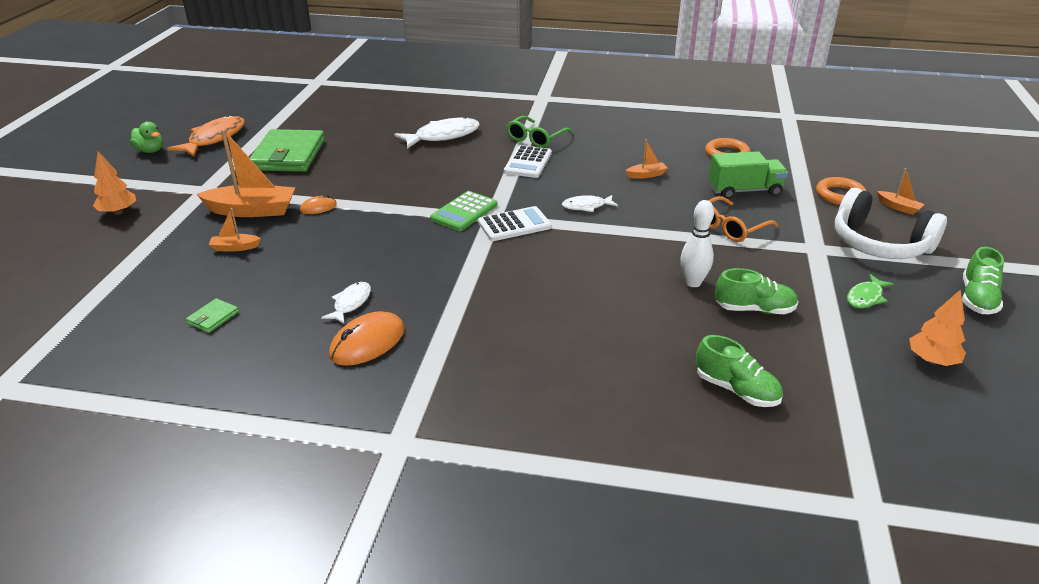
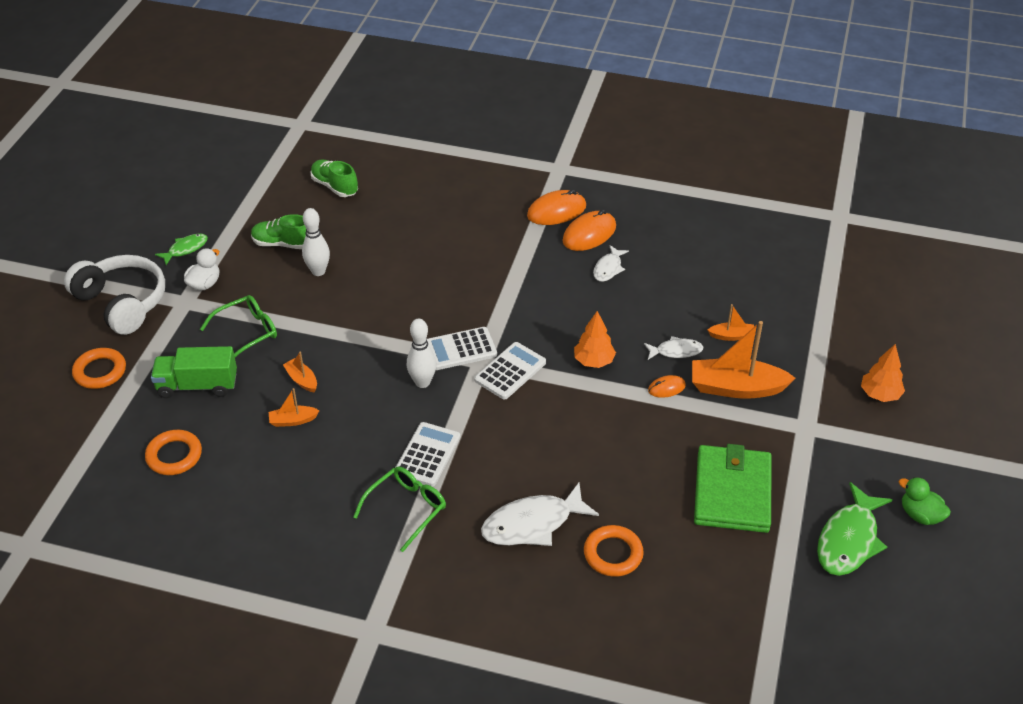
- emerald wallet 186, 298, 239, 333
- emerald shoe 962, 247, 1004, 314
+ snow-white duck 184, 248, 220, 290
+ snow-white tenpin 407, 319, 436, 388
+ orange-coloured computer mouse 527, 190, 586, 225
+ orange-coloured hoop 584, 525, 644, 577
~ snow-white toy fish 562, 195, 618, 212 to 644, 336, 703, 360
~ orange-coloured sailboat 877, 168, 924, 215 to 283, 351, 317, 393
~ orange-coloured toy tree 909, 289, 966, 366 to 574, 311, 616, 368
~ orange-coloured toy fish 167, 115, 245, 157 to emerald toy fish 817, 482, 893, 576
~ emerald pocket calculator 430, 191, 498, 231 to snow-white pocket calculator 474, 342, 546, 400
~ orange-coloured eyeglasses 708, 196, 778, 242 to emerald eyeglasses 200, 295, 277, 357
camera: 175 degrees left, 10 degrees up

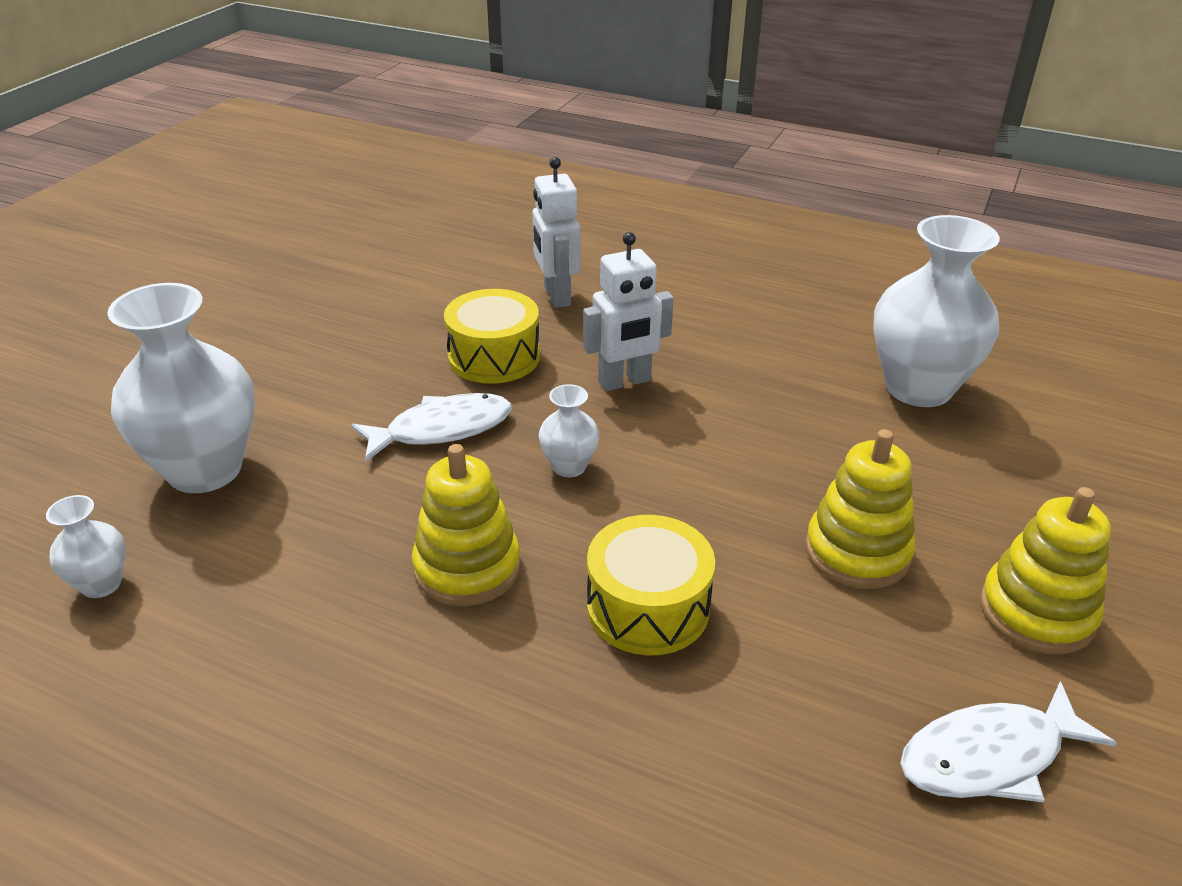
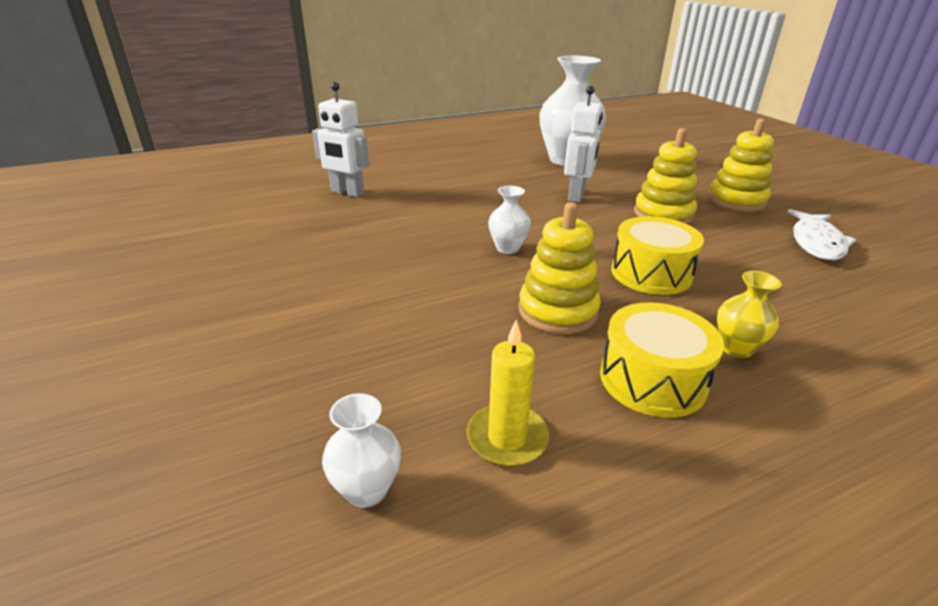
- snow-white vase 107, 283, 255, 493
- snow-white toy fish 351, 393, 512, 462
+ golden wax candle 466, 320, 549, 466
+ golden vase 717, 271, 782, 358
~ golden snare drum 444, 289, 540, 384 to 600, 302, 724, 418
~ snow-white toy robot 583, 232, 674, 391 to 564, 86, 603, 202
camera: 50 degrees left, 5 degrees down

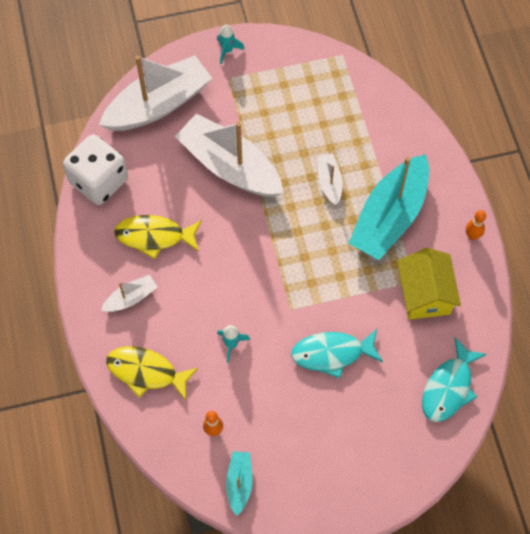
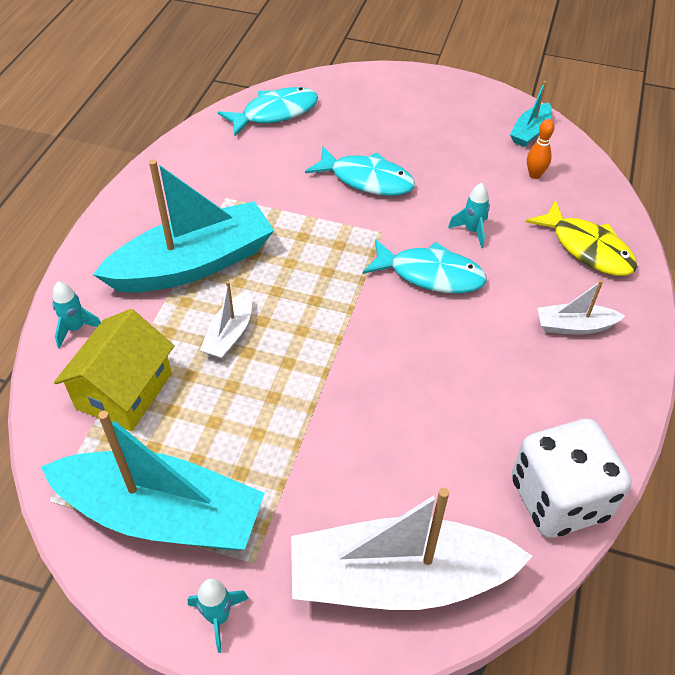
- golden toy fish 114, 215, 202, 259
- snow-white sailboat 175, 114, 284, 197
- orange-coloured tenpin 466, 210, 486, 240
+ turquoise sailboat 41, 411, 265, 550
+ turquoise spaceship 52, 281, 101, 348
+ turquoise toy fish 363, 239, 487, 293
~ golden cottage 397, 248, 461, 320 to 54, 309, 174, 431
camera: 150 degrees left, 15 degrees down

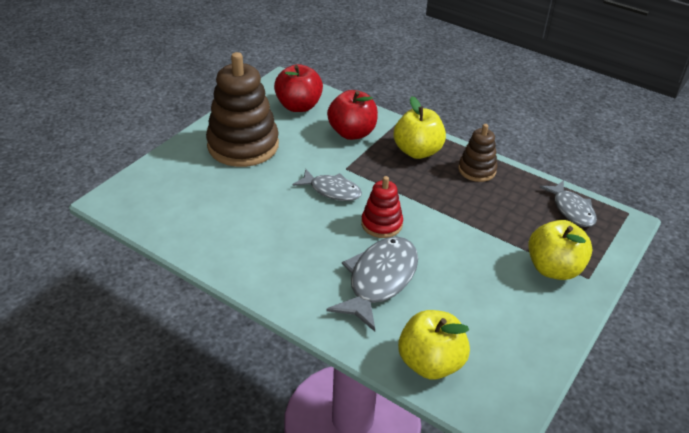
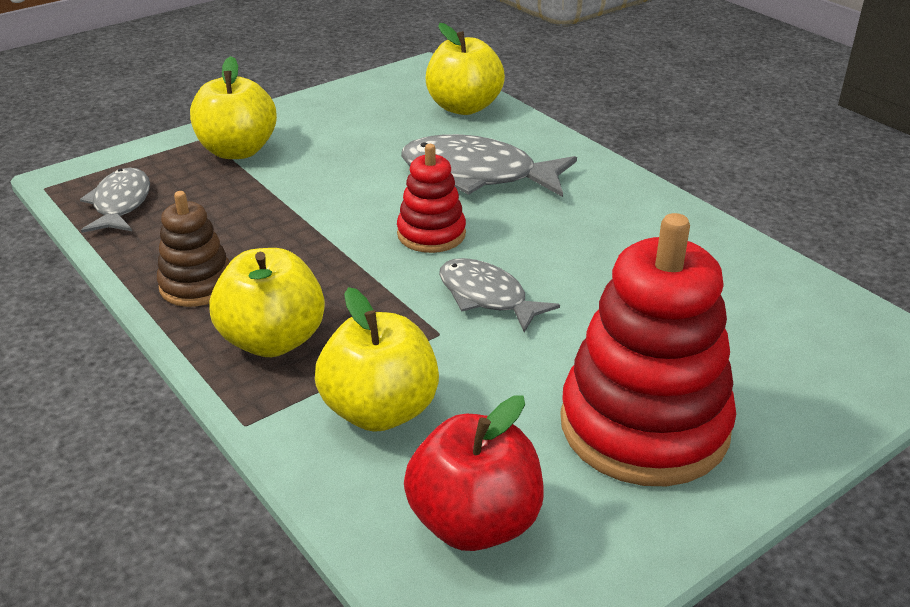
~ dark brown ring stacker 206, 52, 279, 167 to crimson ring stacker 561, 213, 736, 486
~ crimson apple 327, 90, 378, 140 to golden apple 315, 287, 439, 432
~ gray toy fish 326, 236, 418, 332 = 401, 134, 577, 197 60 degrees clockwise
camera: 160 degrees left, 5 degrees down

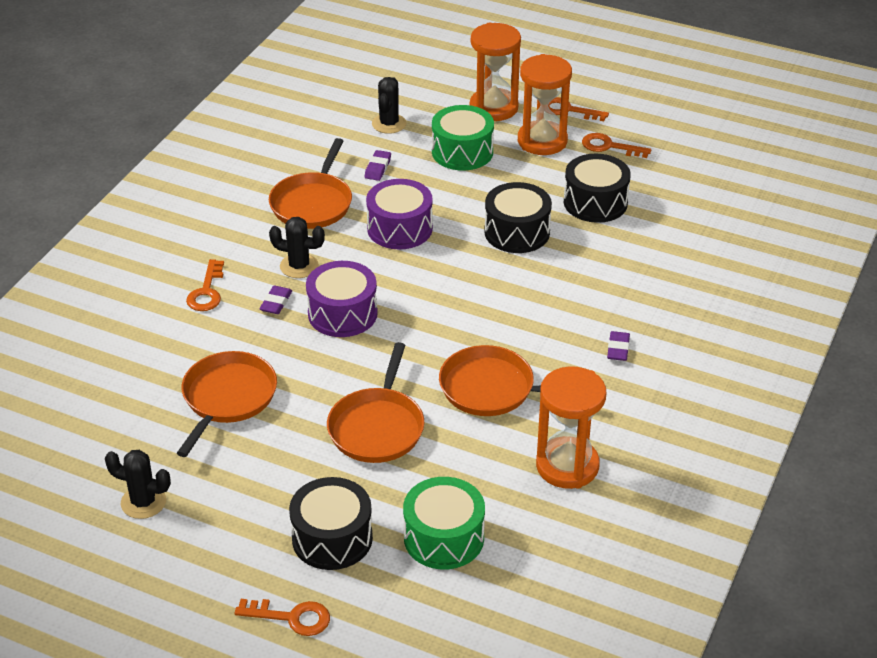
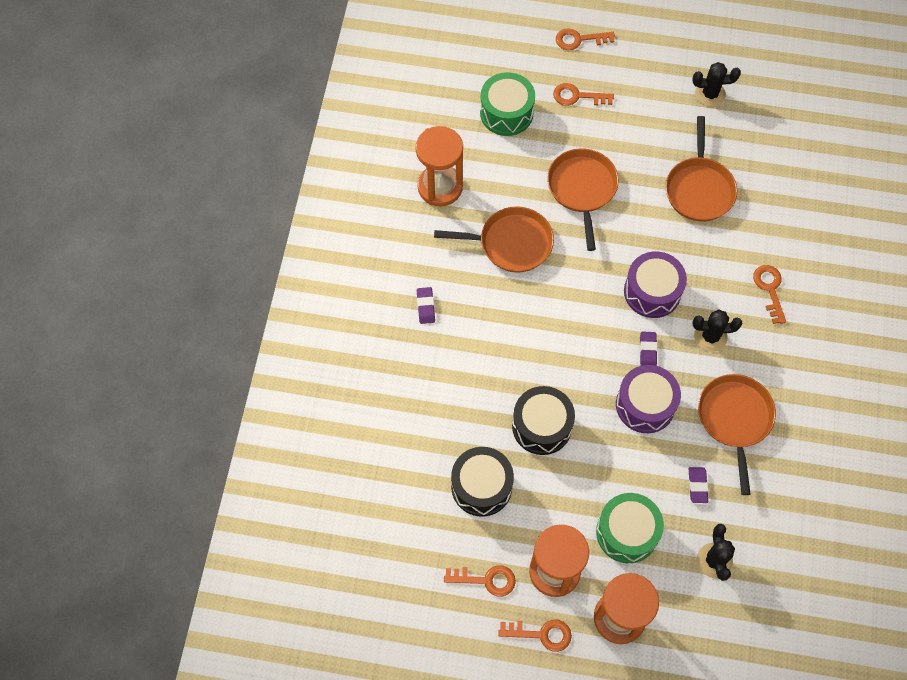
~ purple gum eraser 259, 286, 292, 314 to 640, 332, 657, 366
~ jet-black snare drum 289, 477, 373, 570 to orange-coloured key 553, 83, 614, 106
camera: 165 degrees right, 25 degrees up

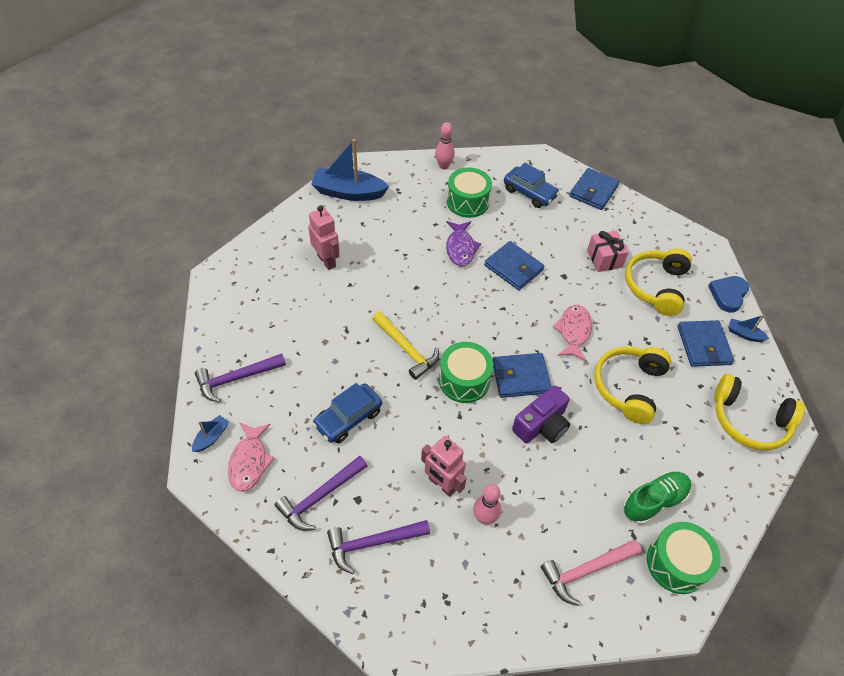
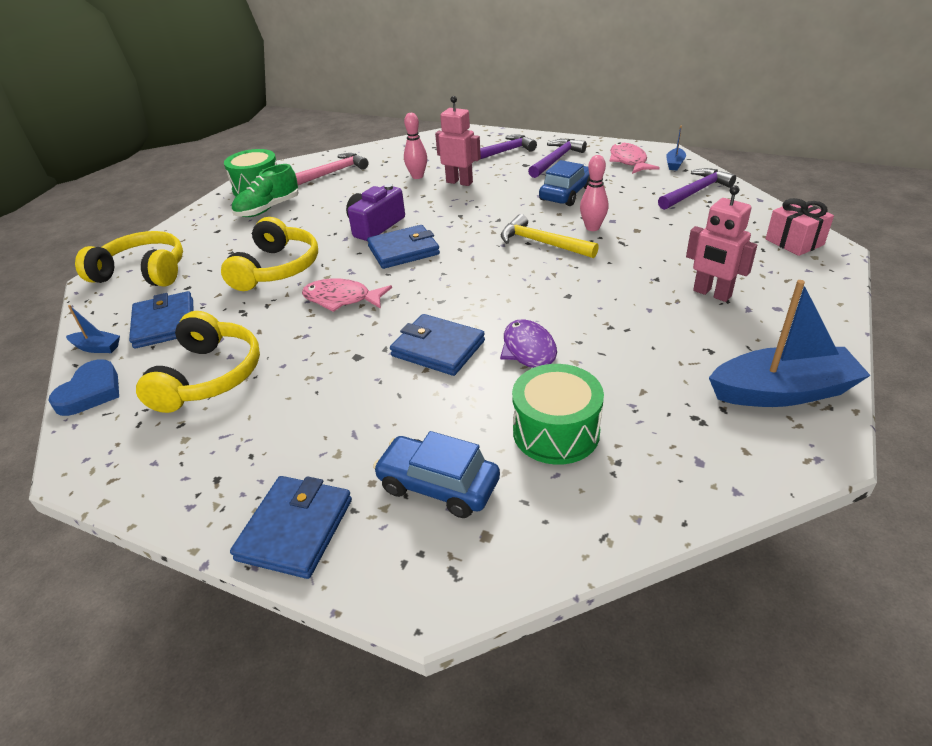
- emerald snare drum 439, 342, 493, 403
~ pink tenpin 435, 122, 455, 169 to 580, 155, 608, 231
~ pink gift 587, 231, 629, 272 to 766, 198, 834, 256
~ pink toy fish 553, 305, 592, 361 = 302, 278, 392, 312 105 degrees clockwise
camera: 170 degrees right, 15 degrees down

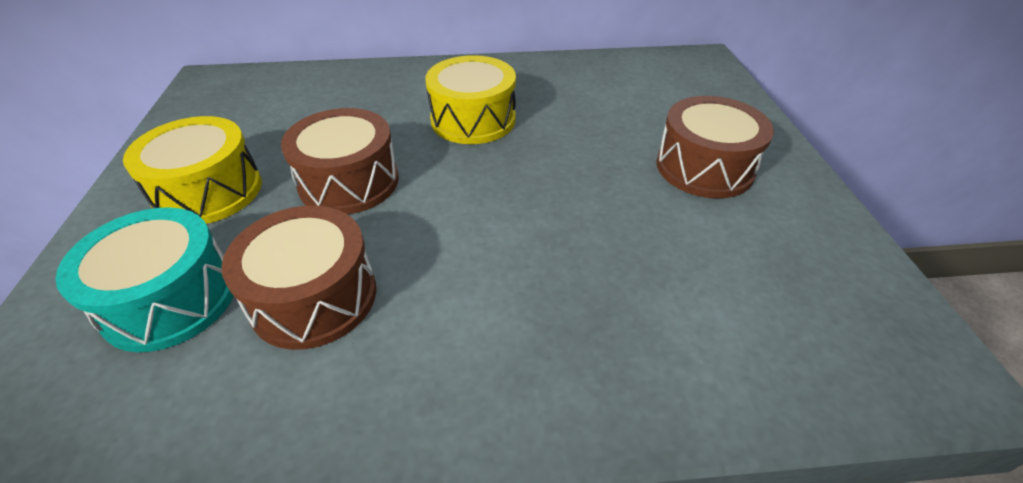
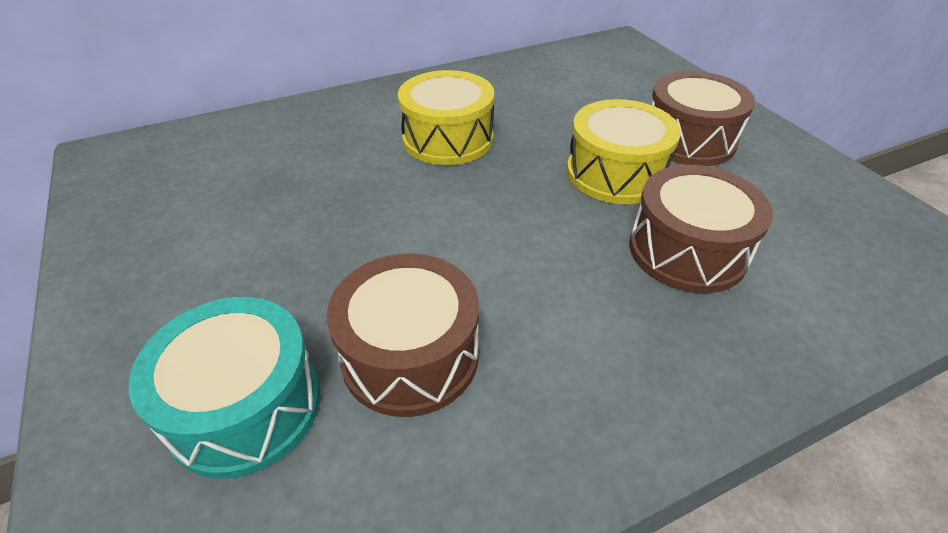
~ golden snare drum 123, 116, 262, 224 to 567, 99, 681, 204
~ dark brown snare drum 281, 108, 399, 214 to 629, 165, 773, 293
camera: 20 degrees left, 0 degrees up

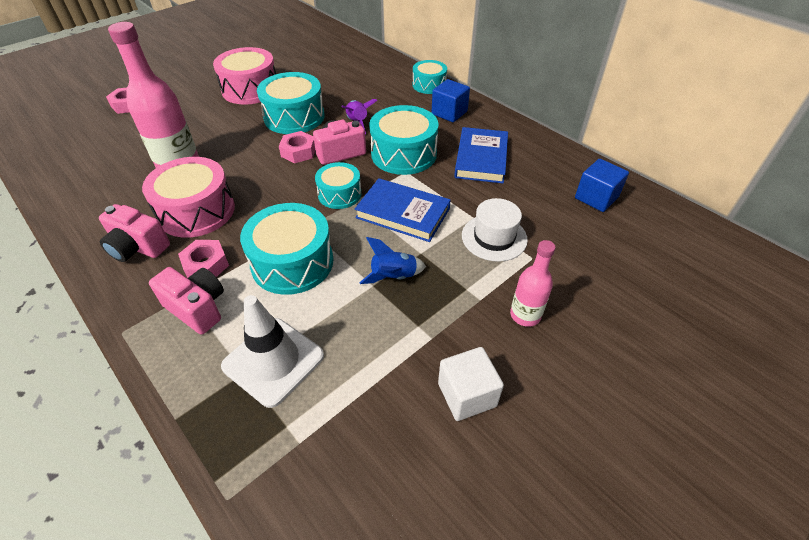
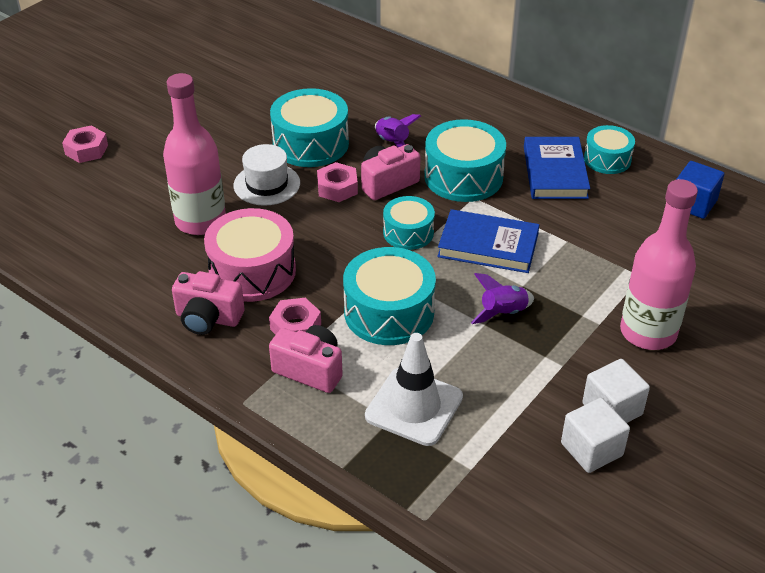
- pink snare drum 213, 47, 276, 105
- blue solid cube 431, 79, 470, 122
+ snow-white solid cube 561, 398, 630, 473
~ turquoise snare drum 413, 60, 447, 94 to 584, 125, 635, 174
~ snow-white top hat 462, 198, 528, 262 to 234, 144, 300, 206
~ blue spaceship 359, 237, 426, 284 to purple spaceship 471, 273, 534, 324
~ pink flask 510, 240, 556, 327 = 620, 179, 698, 350 x1.80
camera: 10 degrees left, 5 degrees down

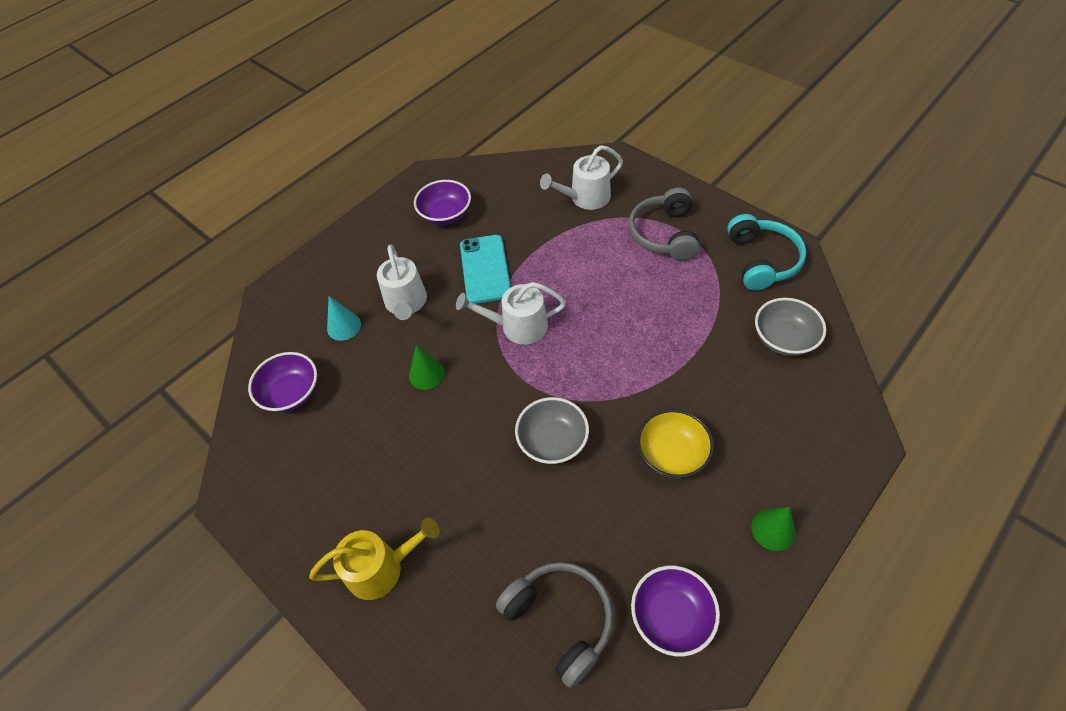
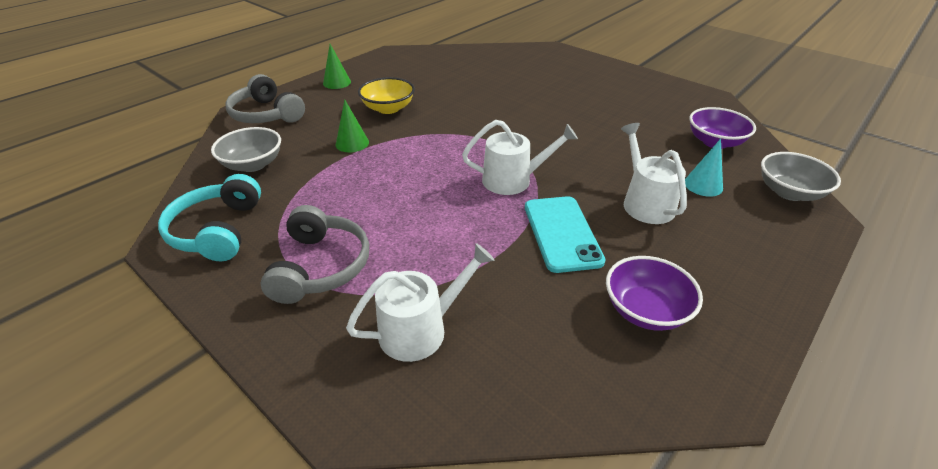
- golden sprinkling can 309, 518, 439, 600
- purple serving bowl 631, 566, 720, 656
~ emerald cone 409, 345, 445, 390 to 336, 99, 369, 152
~ gray over-ear headphones 496, 562, 613, 688 to 225, 74, 305, 123
~ gray serving bowl 515, 397, 589, 464 to 761, 152, 841, 201
camera: 175 degrees right, 15 degrees down

